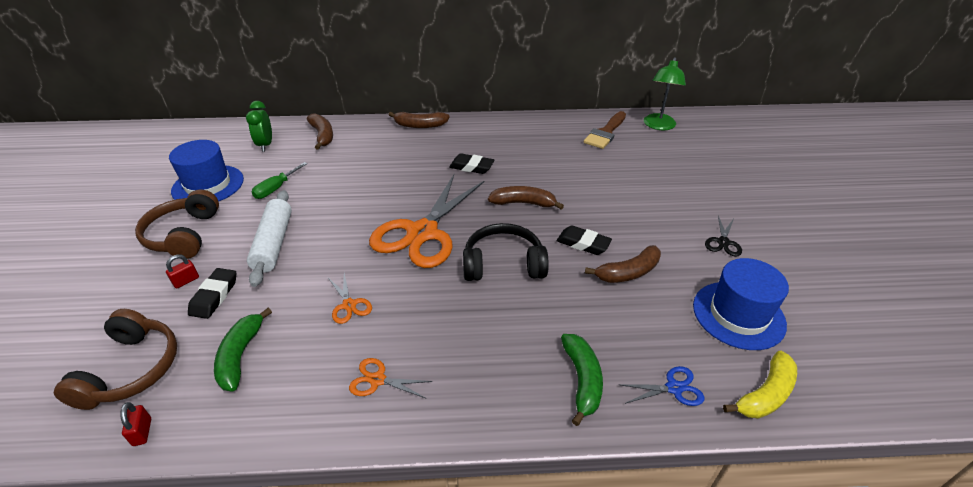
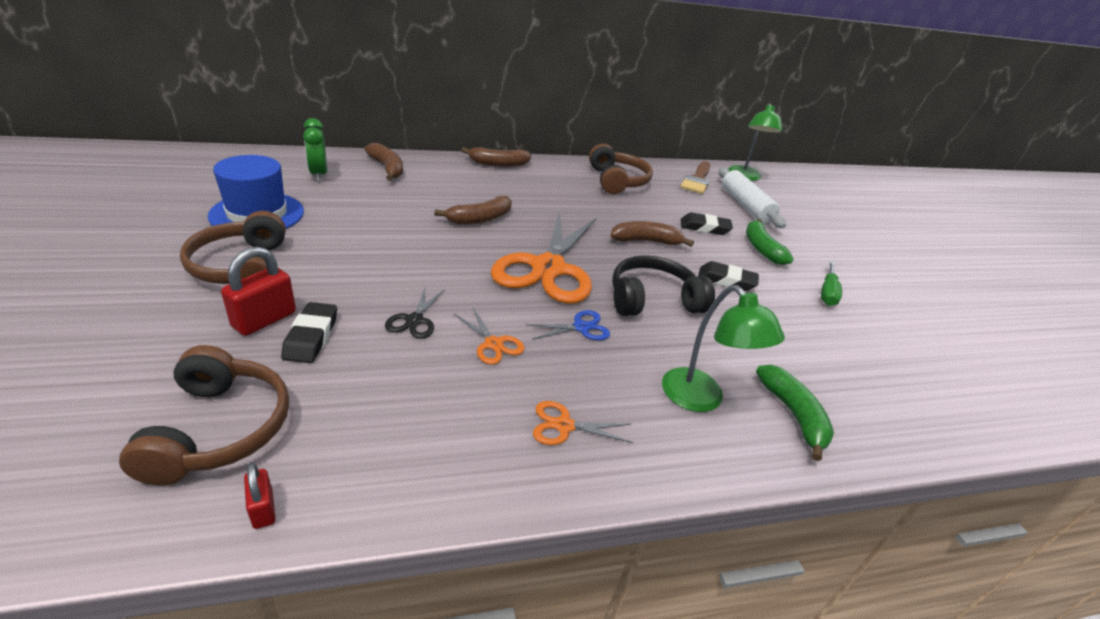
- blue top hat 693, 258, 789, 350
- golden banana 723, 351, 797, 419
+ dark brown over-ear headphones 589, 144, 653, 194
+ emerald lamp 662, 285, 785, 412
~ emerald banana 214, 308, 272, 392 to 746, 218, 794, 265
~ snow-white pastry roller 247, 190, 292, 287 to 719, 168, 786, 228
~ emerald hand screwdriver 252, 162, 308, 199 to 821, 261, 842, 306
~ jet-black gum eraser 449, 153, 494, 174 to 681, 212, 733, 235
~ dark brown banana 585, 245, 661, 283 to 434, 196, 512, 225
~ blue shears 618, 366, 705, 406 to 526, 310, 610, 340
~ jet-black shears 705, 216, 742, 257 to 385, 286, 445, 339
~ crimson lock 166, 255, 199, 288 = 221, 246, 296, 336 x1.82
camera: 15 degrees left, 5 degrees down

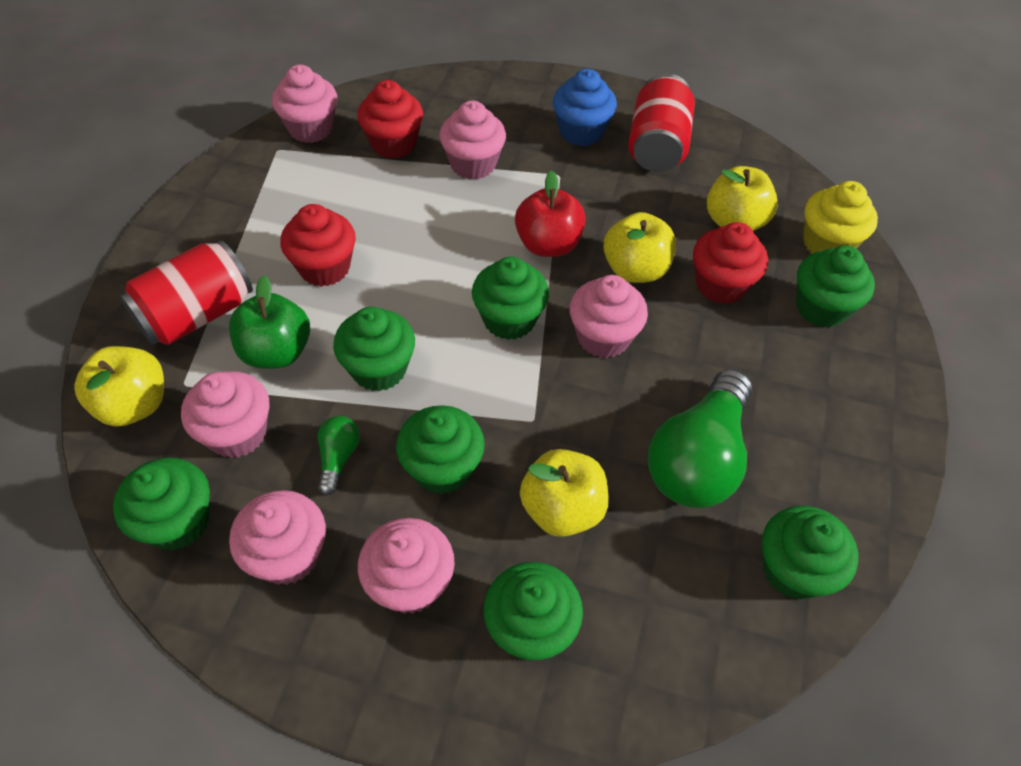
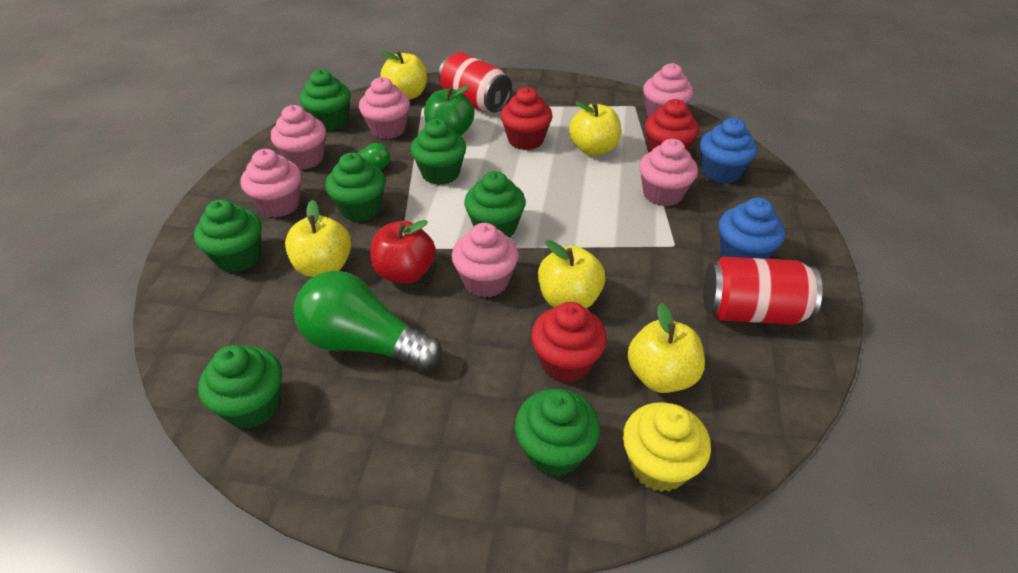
+ golden apple 569, 101, 621, 156
+ blue muffin 700, 118, 757, 184
~ crimson apple 515, 170, 586, 257 to 371, 220, 436, 284
camera: 85 degrees right, 10 degrees down

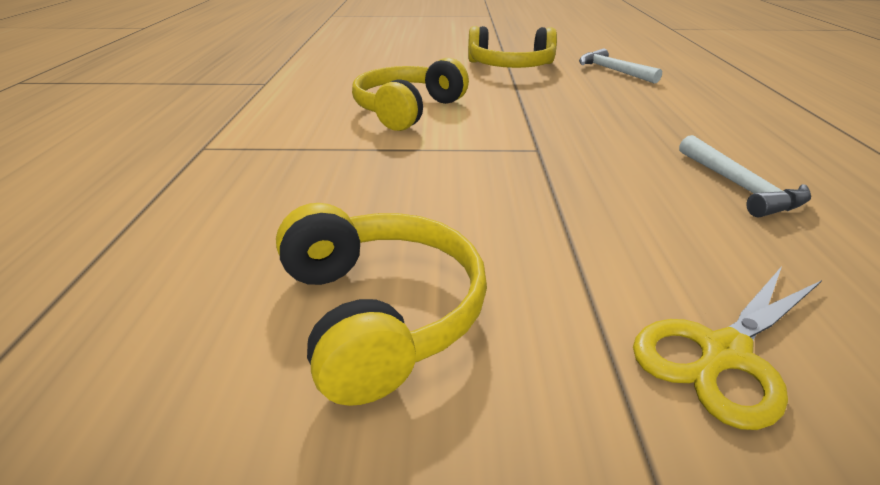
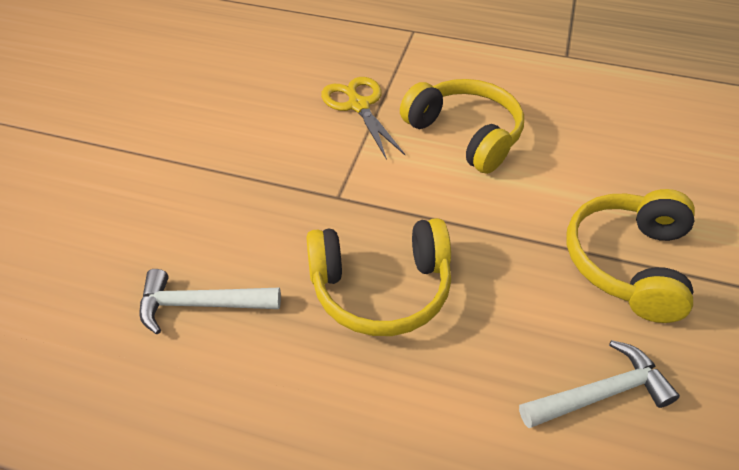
~ golden over-ear headphones 276, 203, 487, 406 to 306, 218, 451, 336
~ golden shears 633, 266, 822, 430 to 321, 77, 406, 160
camera: 105 degrees right, 15 degrees up

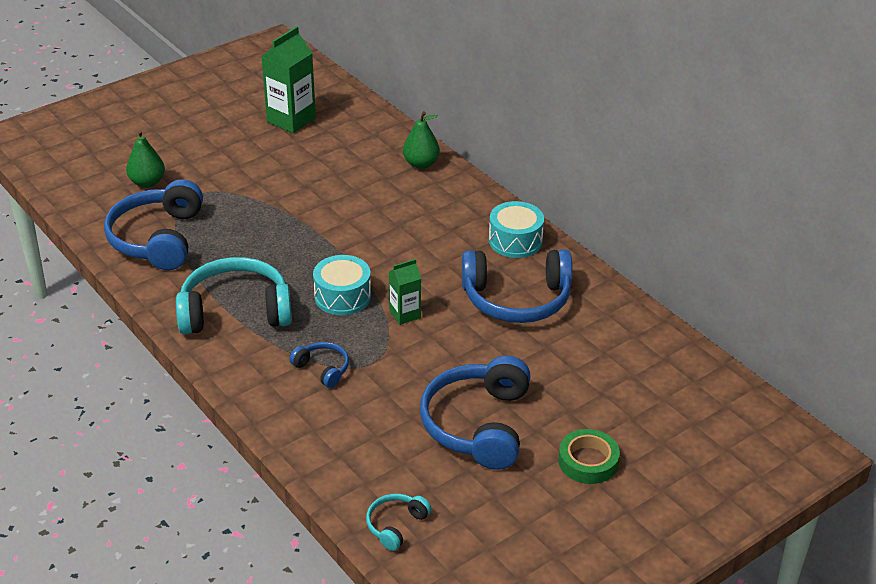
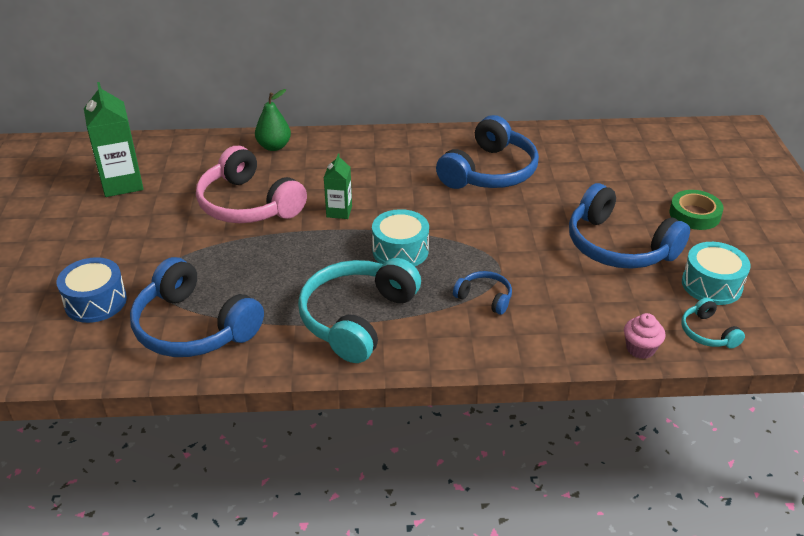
+ pink over-ear headphones 196, 146, 307, 223
+ pink muffin 624, 313, 666, 359
~ emerald milk carton 389, 259, 421, 325 to 324, 154, 352, 219
~ turquoise snare drum 489, 201, 544, 258 to 682, 242, 751, 305
~ emerald pear 126, 130, 165, 188 to blue snare drum 57, 257, 127, 323
~ blue over-ear headphones 290, 342, 349, 388 = 453, 271, 512, 315 45 degrees clockwise
camera: 55 degrees left, 0 degrees up

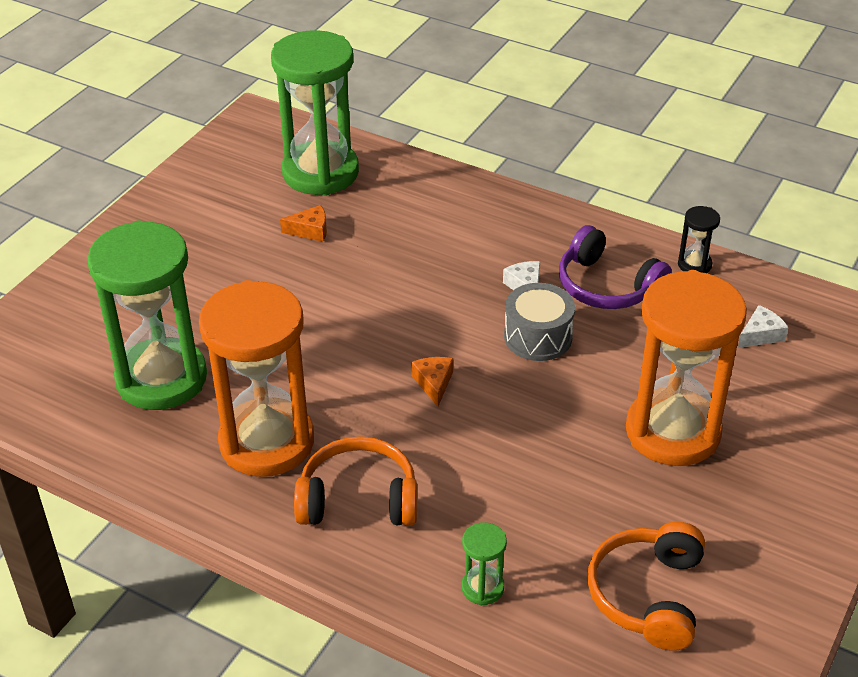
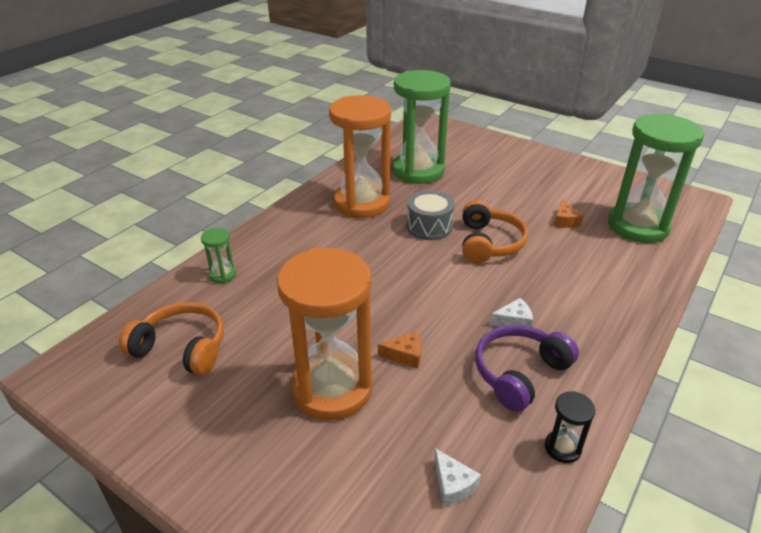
~ orange-coloured over-ear headphones 294, 436, 418, 526 to 462, 200, 528, 264
~ orange-coloured cheese wedge 411, 357, 453, 407 to 378, 331, 421, 368
~ gray snare drum 504, 283, 575, 361 to 407, 190, 455, 240
camera: 95 degrees right, 5 degrees down

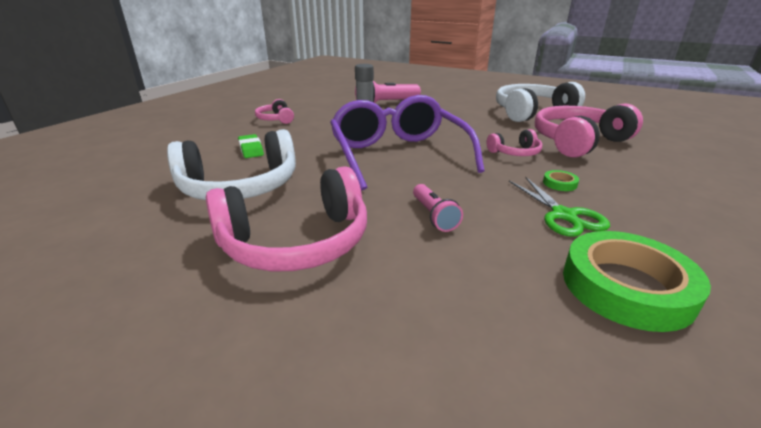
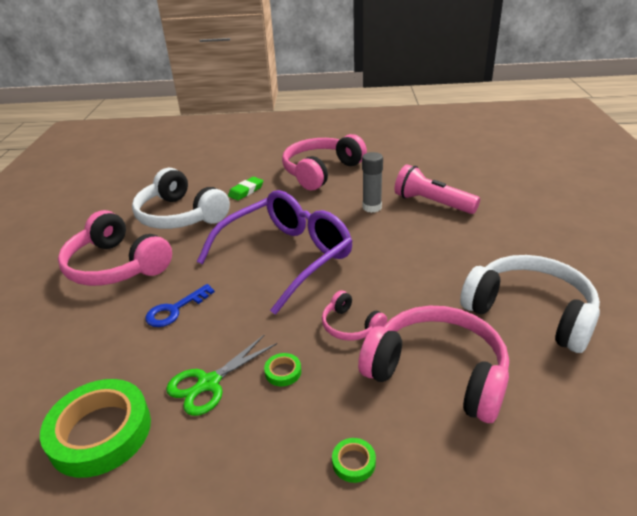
+ emerald sticky tape 332, 438, 376, 483
~ pink pocket torch 413, 184, 463, 232 to blue key 145, 284, 215, 327
~ pink over-ear headphones 255, 99, 294, 124 = 282, 134, 367, 190 x2.02
camera: 65 degrees right, 5 degrees up

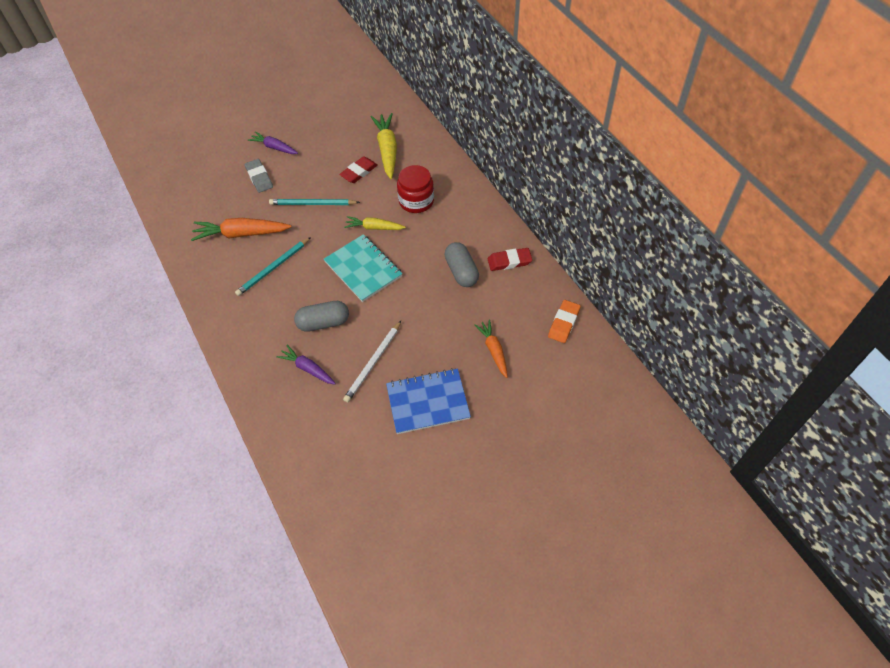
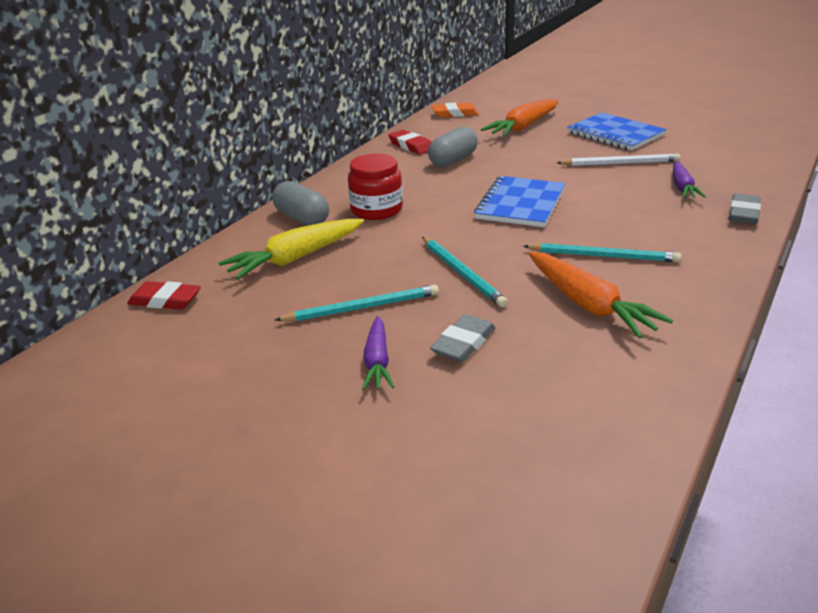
- golden root vegetable 344, 216, 406, 230
+ turquoise lead pencil 275, 285, 439, 321
+ gray gum eraser 729, 193, 761, 224
~ gray pill 294, 301, 349, 332 to 272, 181, 329, 226
~ crimson gum eraser 339, 156, 378, 183 to 127, 281, 201, 310
~ turquoise notebook 324, 234, 403, 302 to blue notebook 474, 176, 565, 227
~ orange-coloured root vegetable 474, 320, 508, 378 = 481, 99, 558, 137 x1.60
camera: 120 degrees left, 25 degrees down

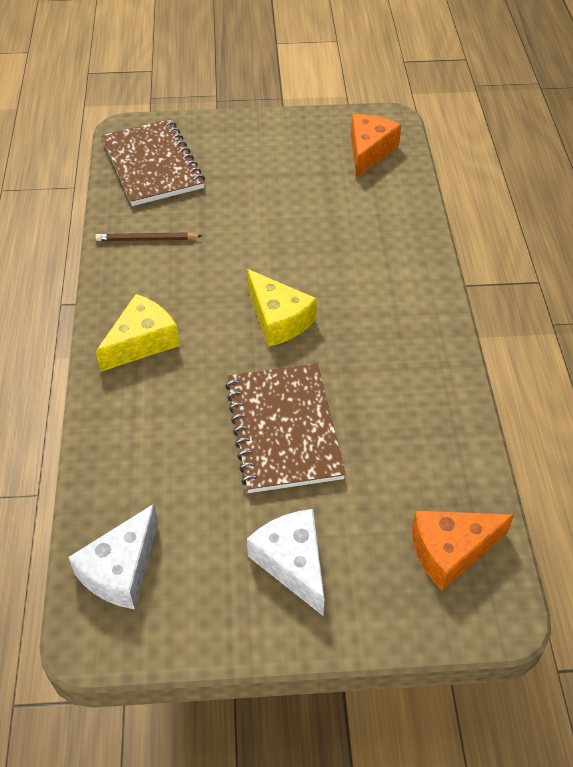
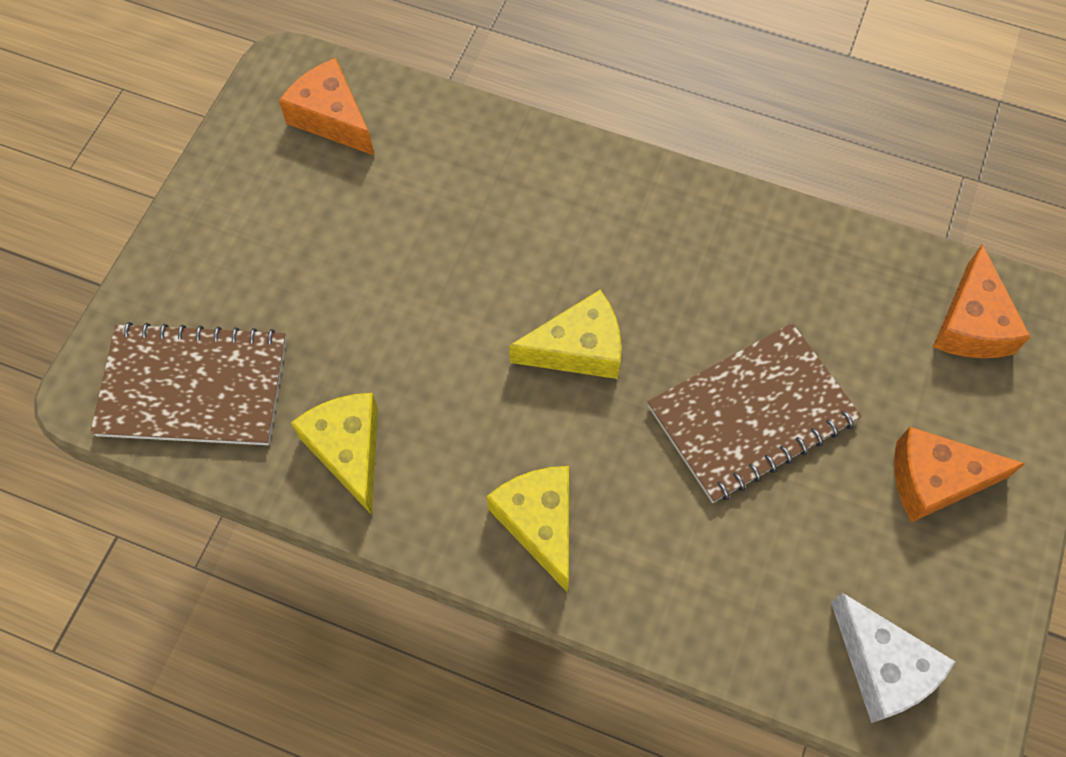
~ dark brown lead pencil 95, 232, 201, 241 to golden cheese wedge 291, 393, 378, 515
~ snow-white cheese wedge 247, 509, 325, 616 to orange-coloured cheese wedge 894, 427, 1025, 522
~ dark brown notebook 225, 363, 346, 493 = 648, 323, 862, 503 45 degrees counterclockwise
camera: 65 degrees left, 15 degrees up

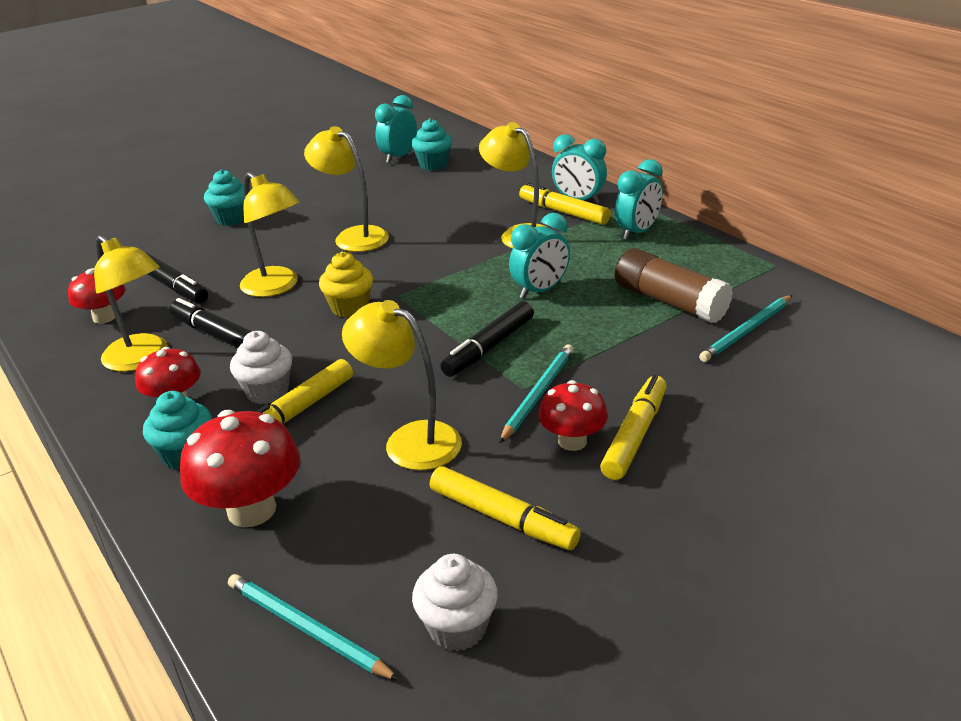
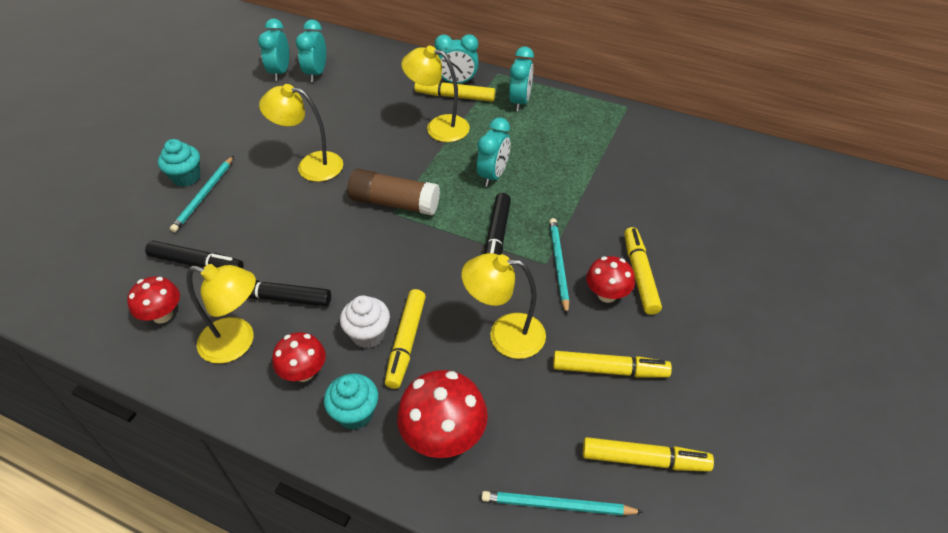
- golden lamp 240, 172, 299, 297
- golden muffin 319, 252, 373, 318
~ dark brown glue 615, 248, 733, 323 to 348, 169, 440, 216
~ turquoise lead pencil 699, 295, 793, 362 to 170, 156, 233, 232
~ turquoise muffin 412, 118, 452, 170 to turquoise alarm clock 296, 19, 326, 82
~ snow-white muffin 412, 554, 498, 651 to golden marker 583, 437, 714, 472
camera: 30 degrees left, 15 degrees up

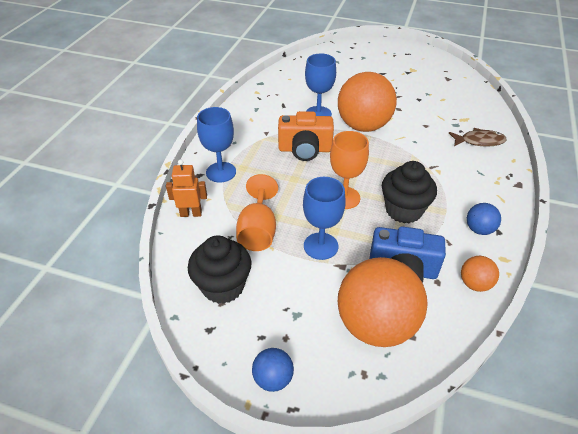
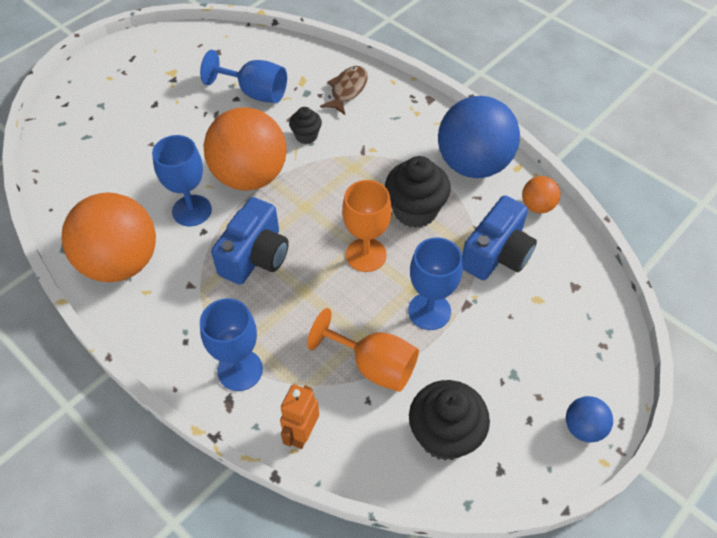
+ blue wine glass 200, 50, 287, 103
+ jet-black muffin 289, 107, 322, 144
~ orange-coloured ball 338, 257, 428, 347 to 62, 192, 156, 282
~ orange-coloured compact camera 278, 111, 334, 161 to blue compact camera 211, 197, 289, 285
~ blue ball 467, 203, 501, 235 = 438, 96, 520, 178 x2.21
camera: 65 degrees left, 10 degrees up

